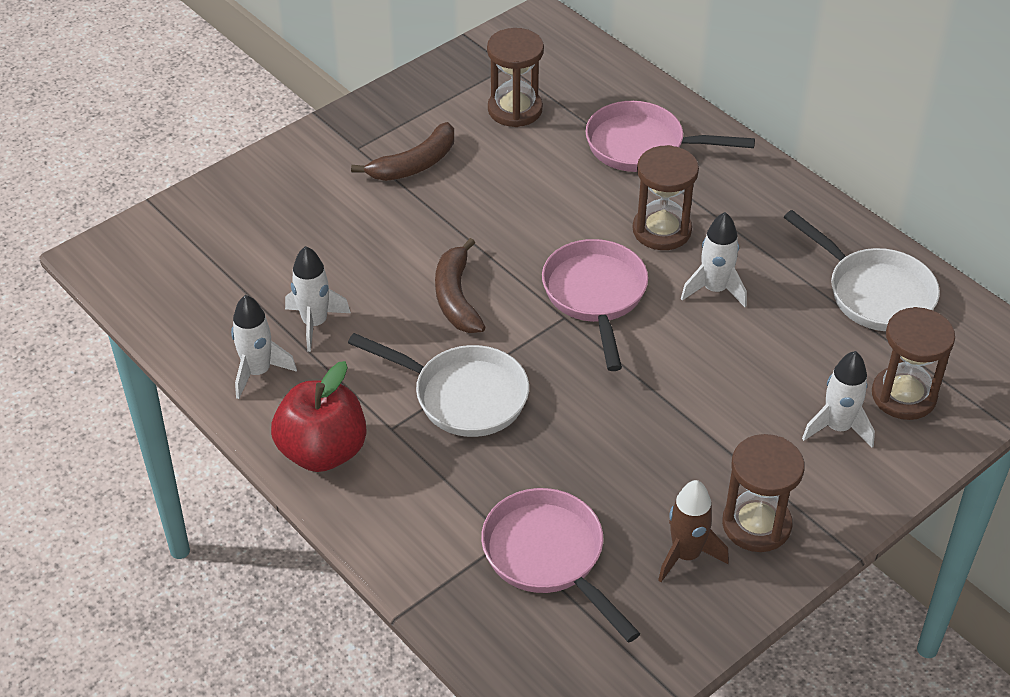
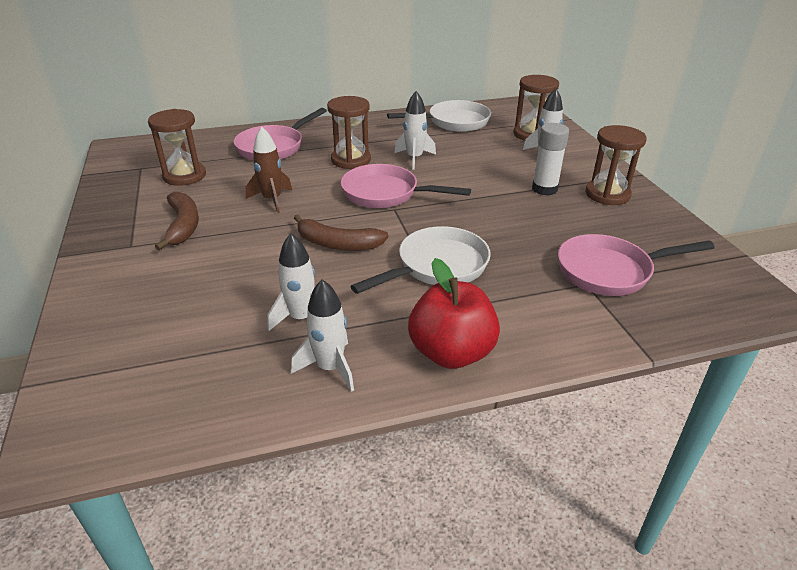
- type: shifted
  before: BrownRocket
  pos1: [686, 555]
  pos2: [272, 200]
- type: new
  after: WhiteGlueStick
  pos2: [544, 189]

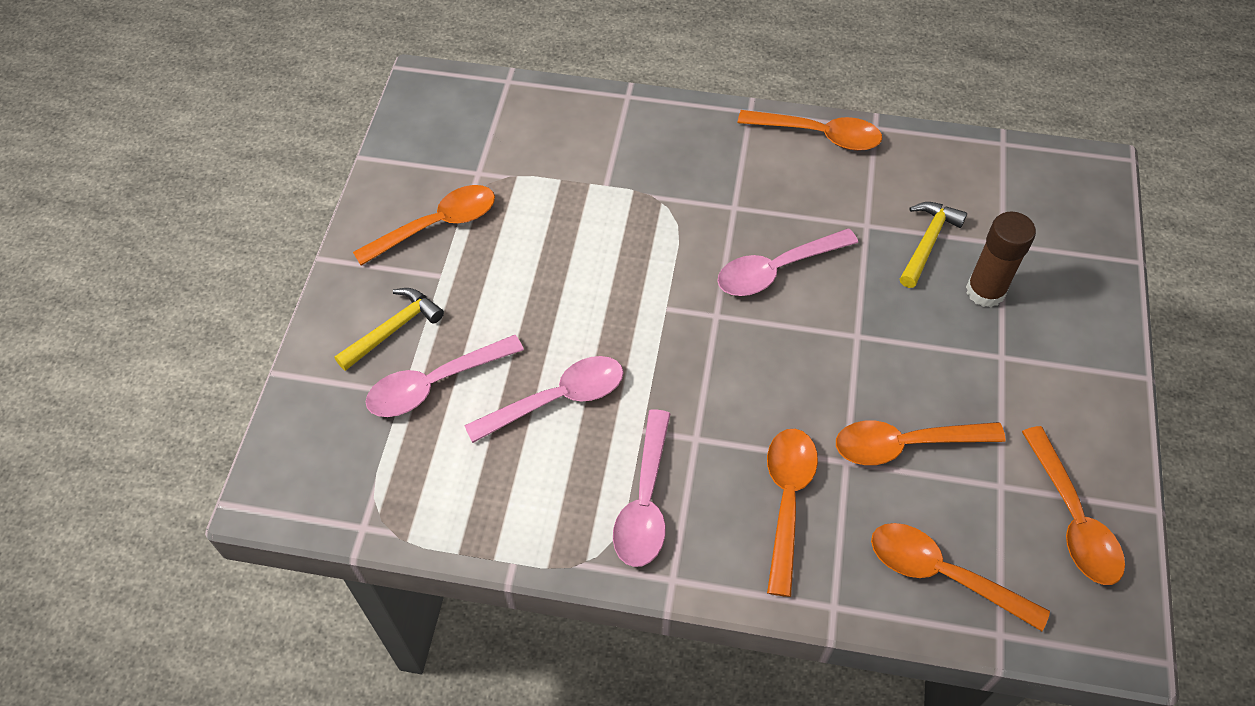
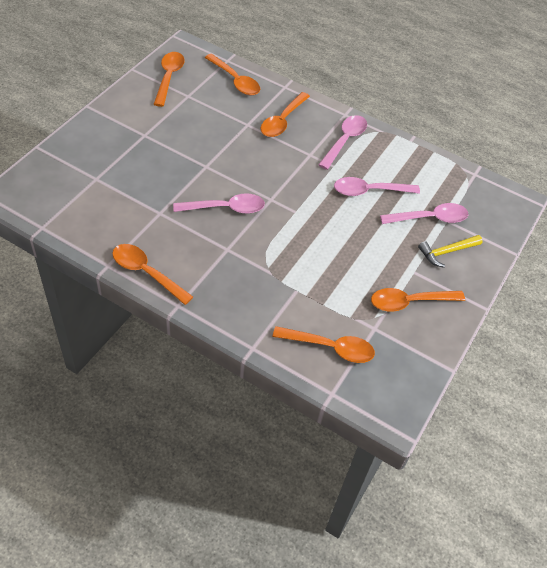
- type: gone
  before: YellowHammer
  pos1: [927, 242]
- type: gone
  before: BrownGlueStick
  pos1: [985, 291]
- type: shifted
  before: OrangeSpoon
  pos1: [905, 445]
  pos2: [330, 347]

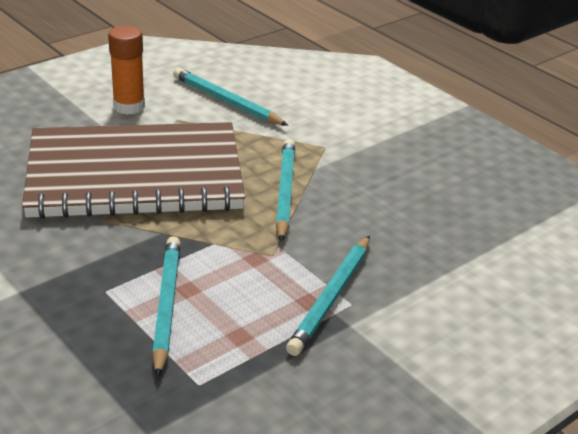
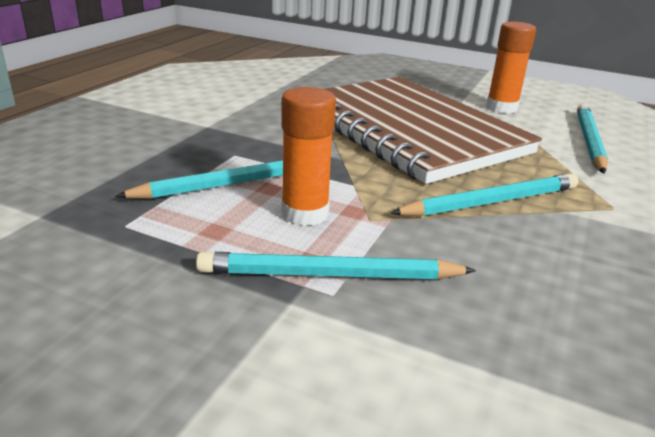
- type: new
  after: OrangeGlueStick
  pos2: [305, 213]

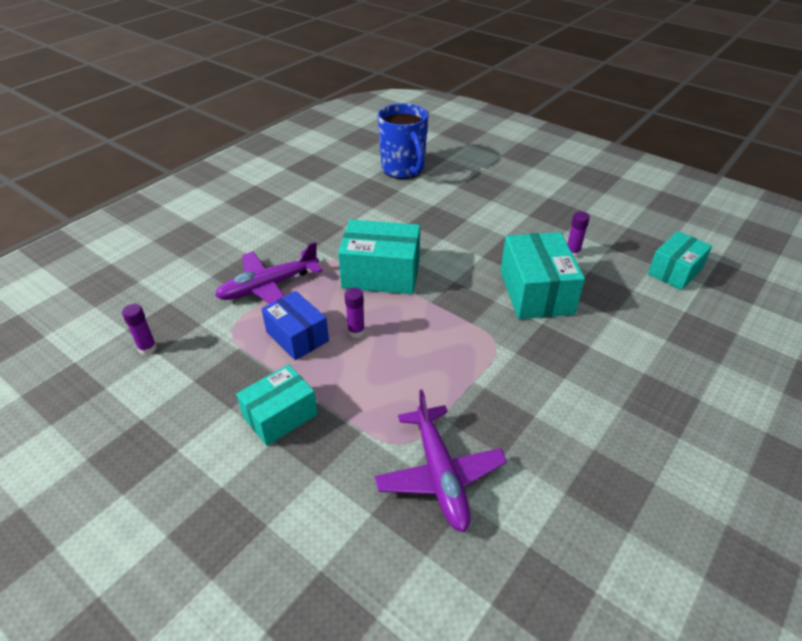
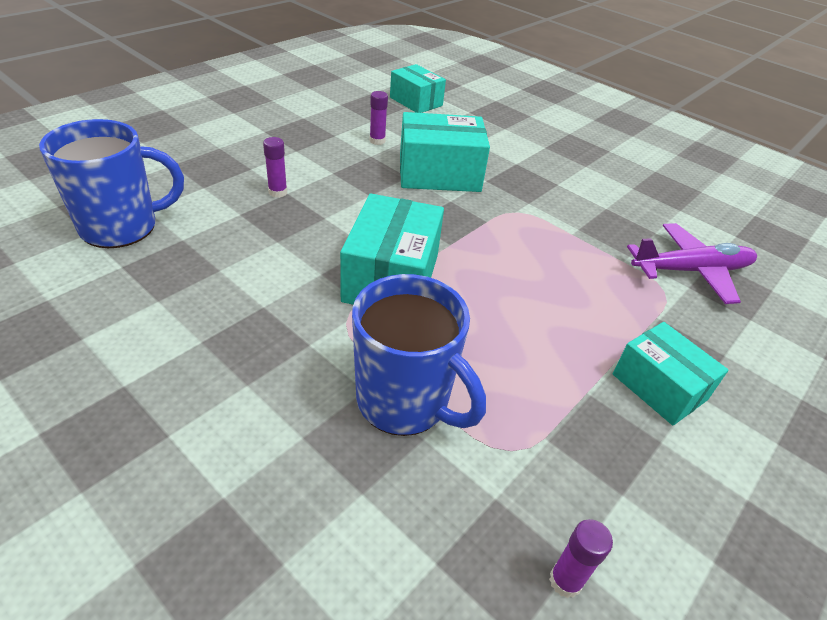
- type: swapped
  before: PurplePlane
  after: BlueMug
  pos1: [269, 286]
  pos2: [404, 402]
- type: shifted
  before: PurpleGlueStick
  pos1: [356, 331]
  pos2: [278, 192]
- type: gone
  before: BlueBox
  pos1: [297, 336]

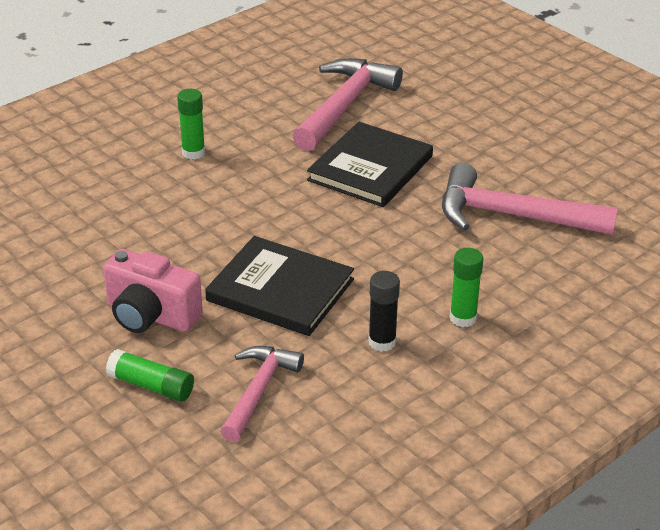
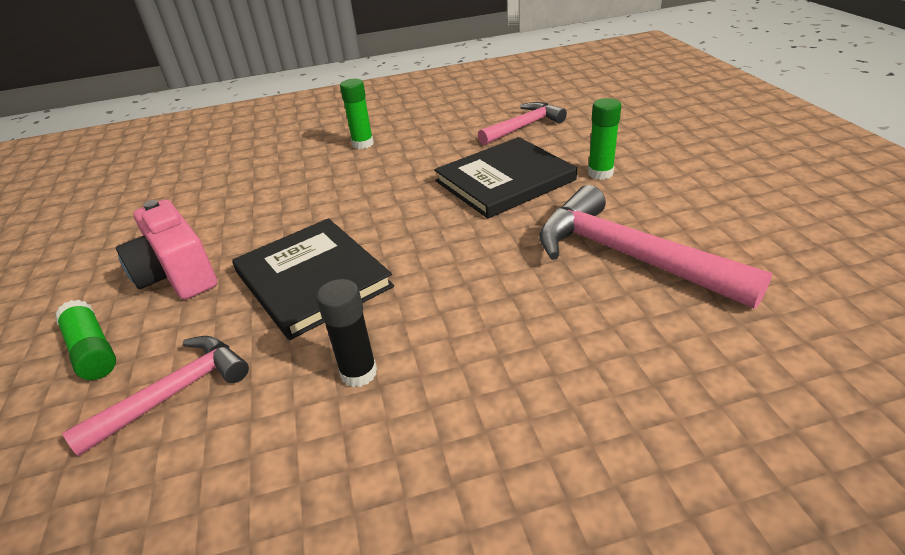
- type: scaled
  before: PinkHammer
  pos1: [344, 106]
  pos2: [524, 127]
  scale: 0.62
- type: shifted
  before: GreenGlueStick
  pos1: [463, 318]
  pos2: [600, 173]

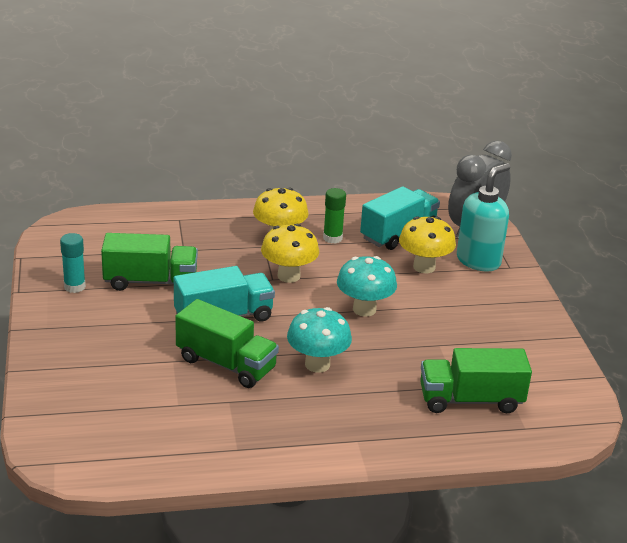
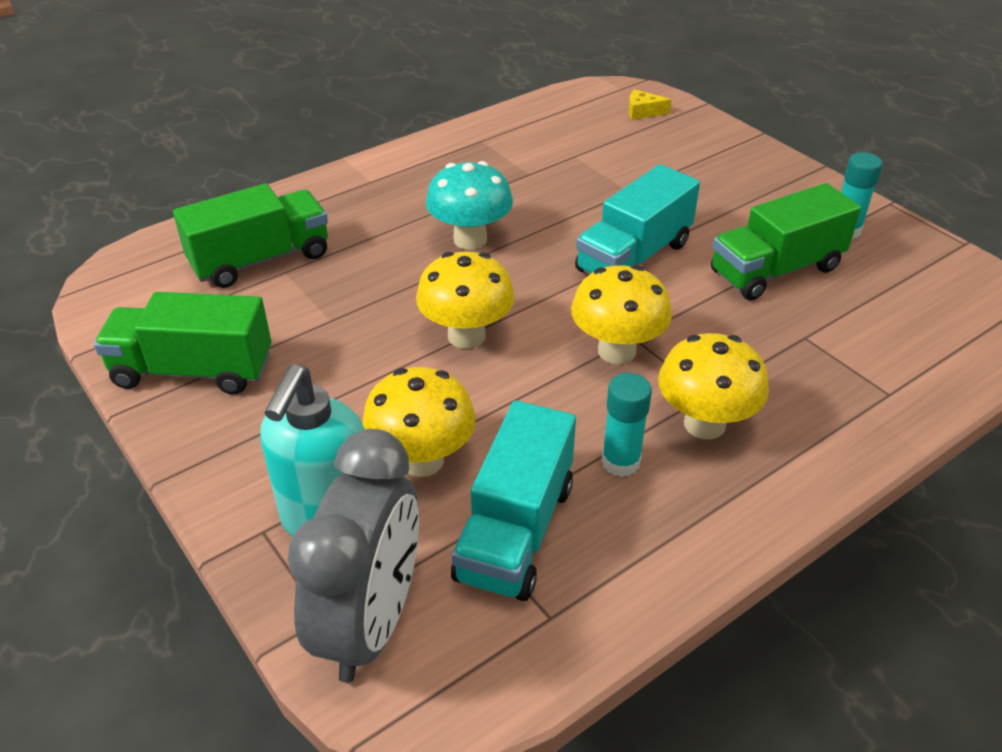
- type: repainted
  before: GreenGlueStick
  after: TurquoiseGlueStick
  pos1: [332, 238]
  pos2: [620, 462]
- type: repainted
  before: TurquoiseMushroom
  after: YellowMushroom
  pos1: [364, 309]
  pos2: [466, 336]
- type: shifted
  before: GreenTruck
  pos1: [226, 364]
  pos2: [193, 370]
- type: new
  after: YellowCheese
  pos2: [643, 112]

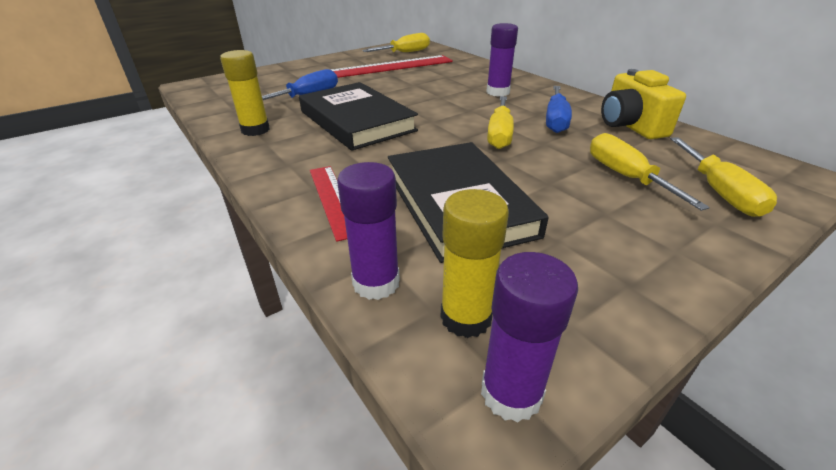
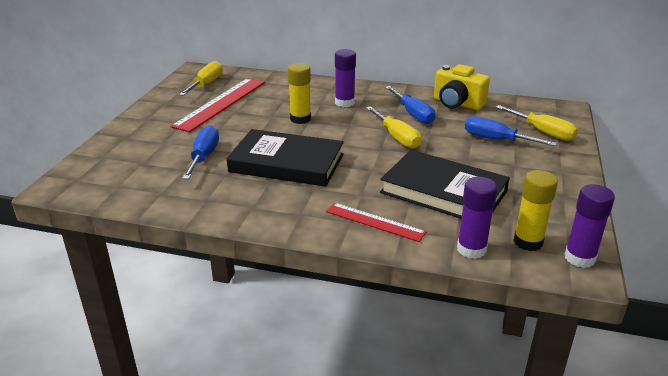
- type: shifted
  before: YellowGlueStick
  pos1: [255, 130]
  pos2: [300, 119]
- type: repainted
  before: YellowScrewdriver
  after: BlueScrewdriver
  pos1: [625, 177]
  pos2: [496, 140]

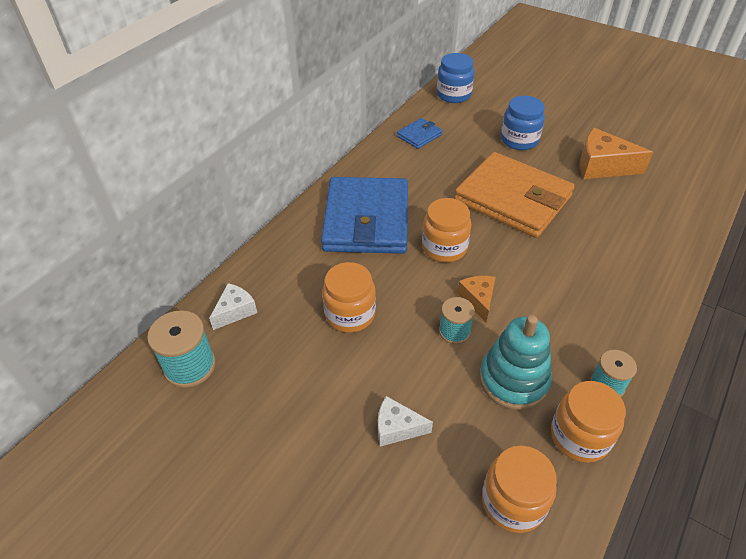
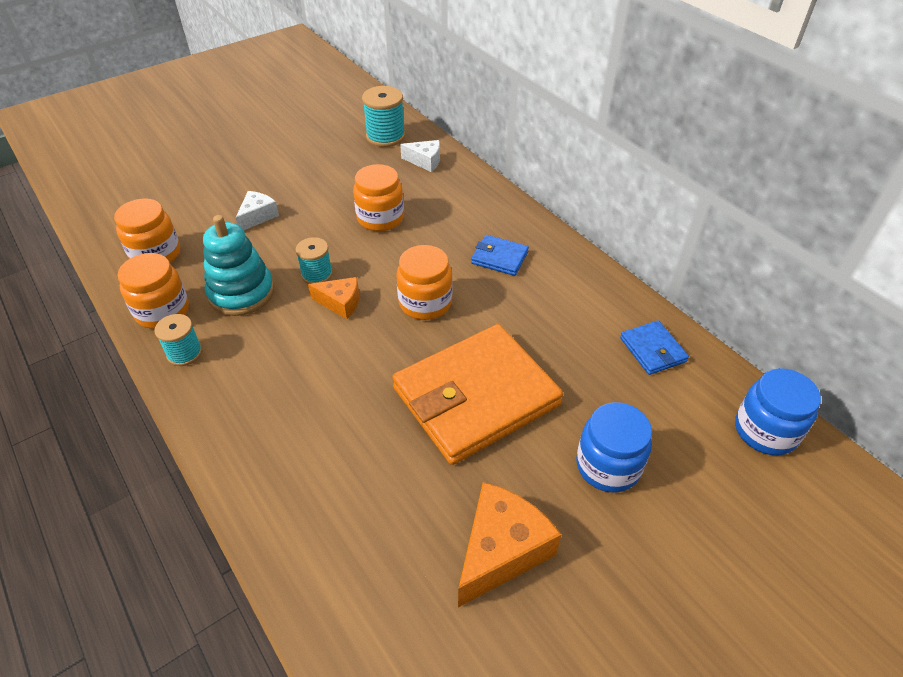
- type: scaled
  before: BlueWallet
  pos1: [366, 220]
  pos2: [499, 257]
  scale: 0.43
- type: rotated
  before: WhiteCheese
  pos1: [235, 311]
  pos2: [425, 161]
  turn: -45

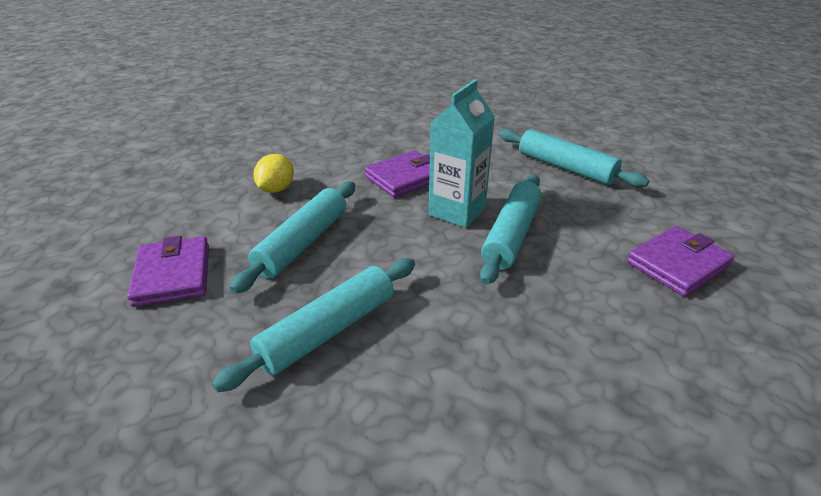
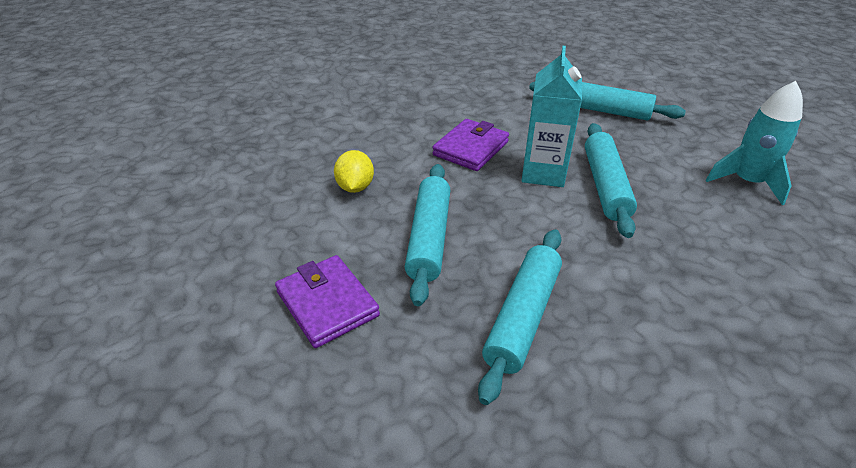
- type: swapped
  before: PurpleWallet
  after: TurquoiseRocket
  pos1: [677, 264]
  pos2: [747, 182]

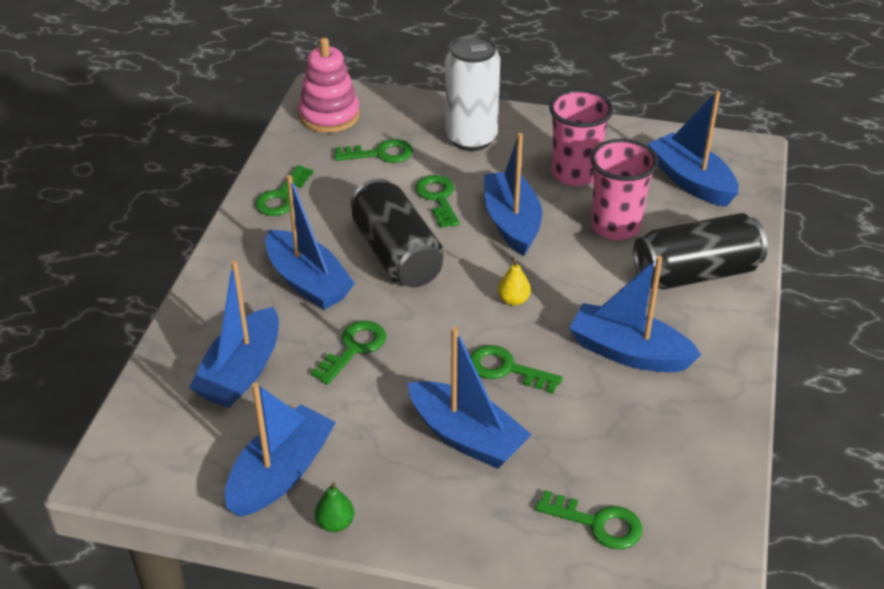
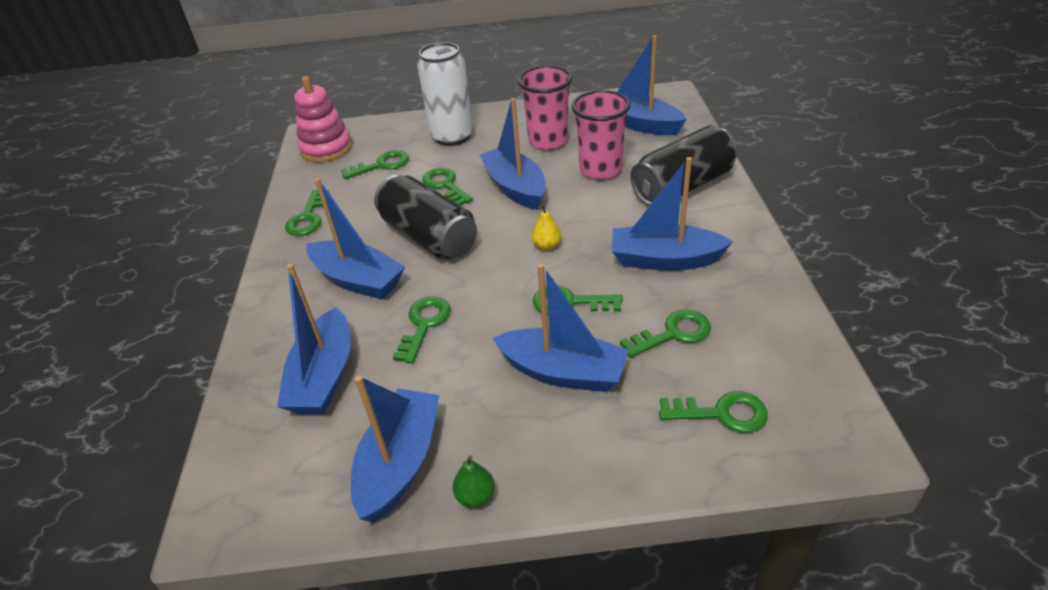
- type: new
  after: GreenKey
  pos2: [673, 333]

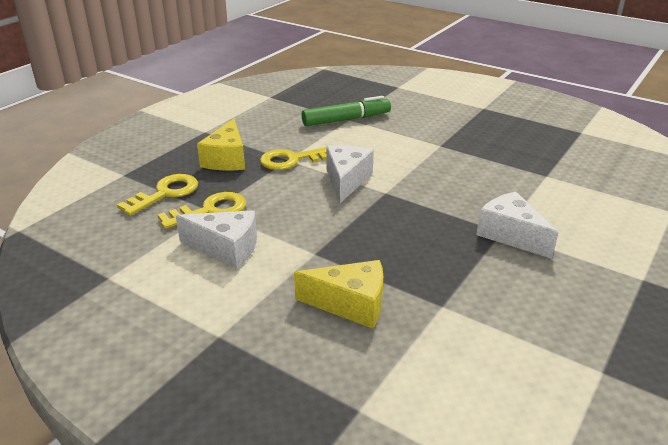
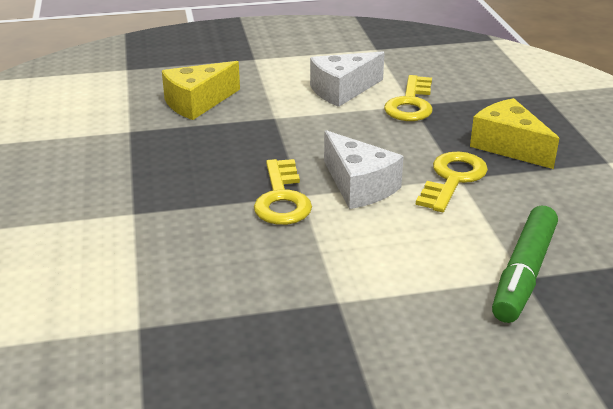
- type: shifted
  before: YellowKey
  pos1: [165, 193]
  pos2: [282, 199]
- type: gone
  before: WhiteCheese
  pos1: [511, 235]

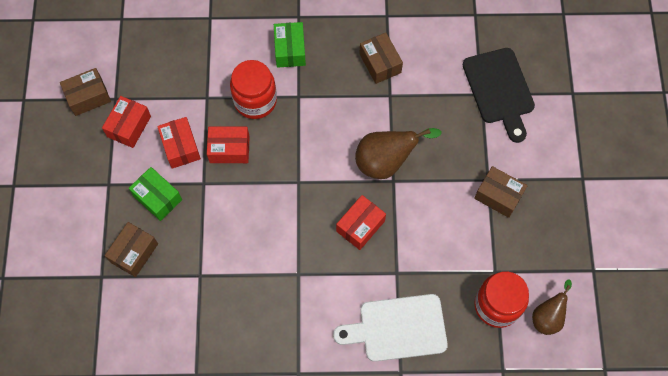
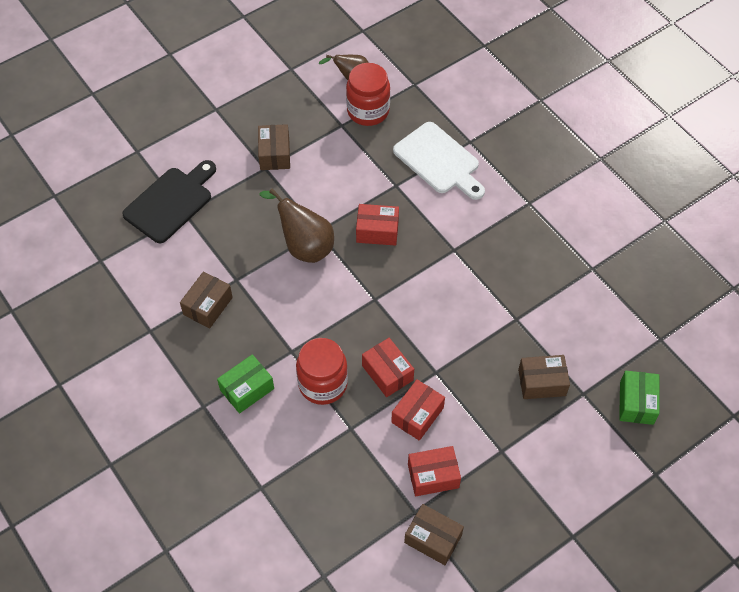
- type: shifted
  before: GreenBox
  pos1: [157, 198]
  pos2: [636, 403]

